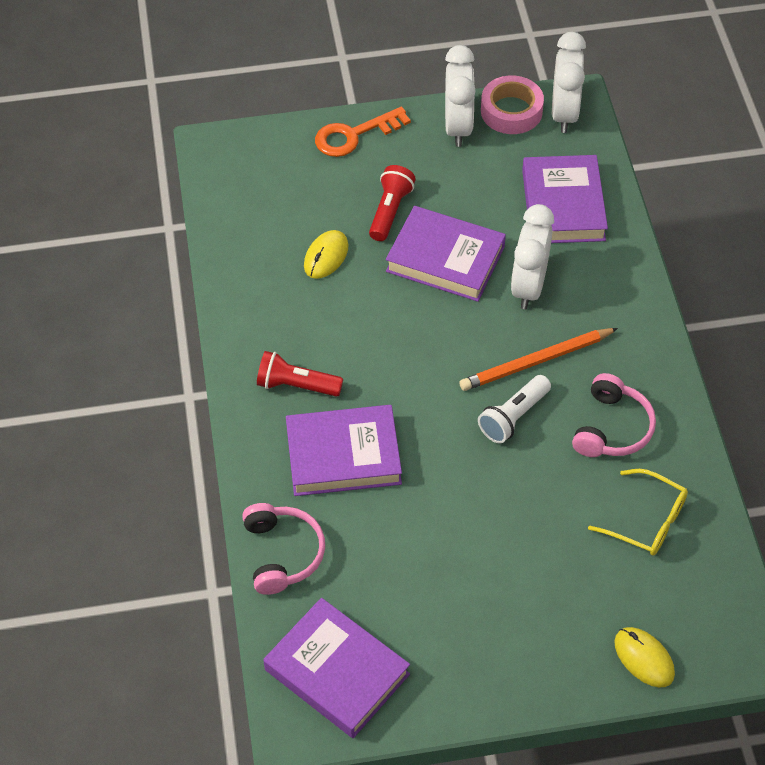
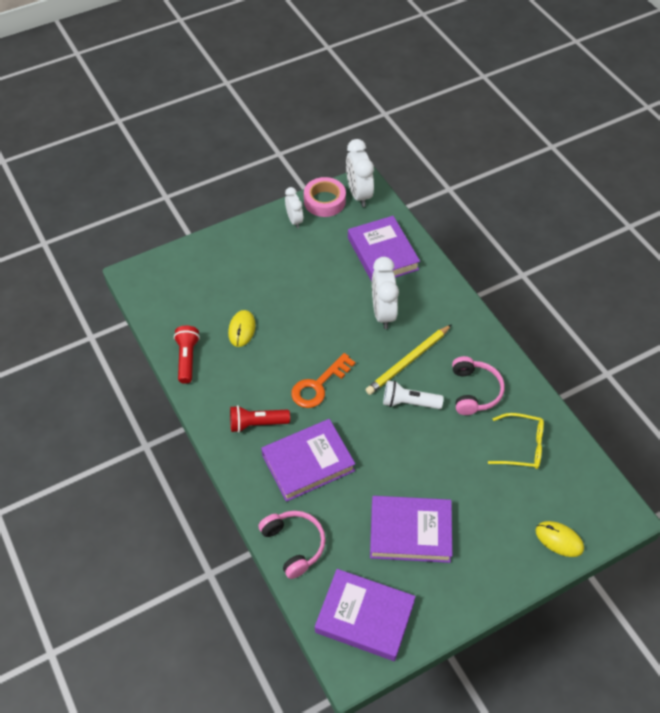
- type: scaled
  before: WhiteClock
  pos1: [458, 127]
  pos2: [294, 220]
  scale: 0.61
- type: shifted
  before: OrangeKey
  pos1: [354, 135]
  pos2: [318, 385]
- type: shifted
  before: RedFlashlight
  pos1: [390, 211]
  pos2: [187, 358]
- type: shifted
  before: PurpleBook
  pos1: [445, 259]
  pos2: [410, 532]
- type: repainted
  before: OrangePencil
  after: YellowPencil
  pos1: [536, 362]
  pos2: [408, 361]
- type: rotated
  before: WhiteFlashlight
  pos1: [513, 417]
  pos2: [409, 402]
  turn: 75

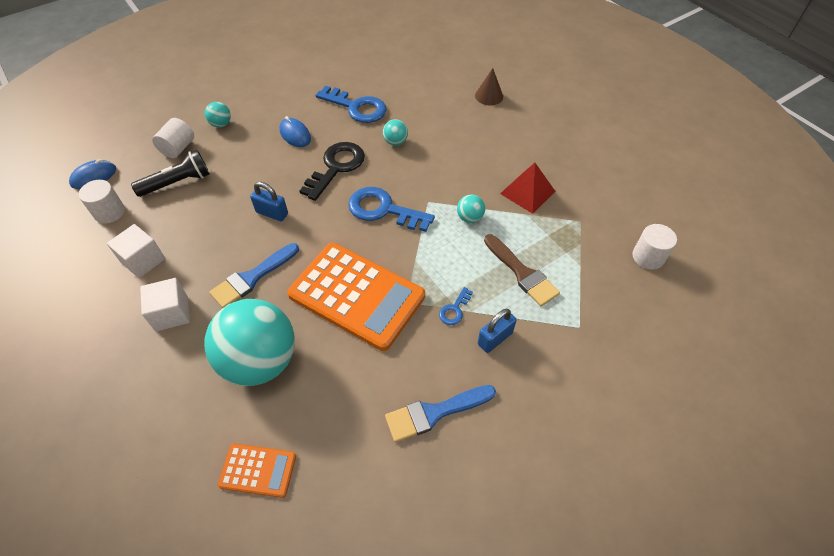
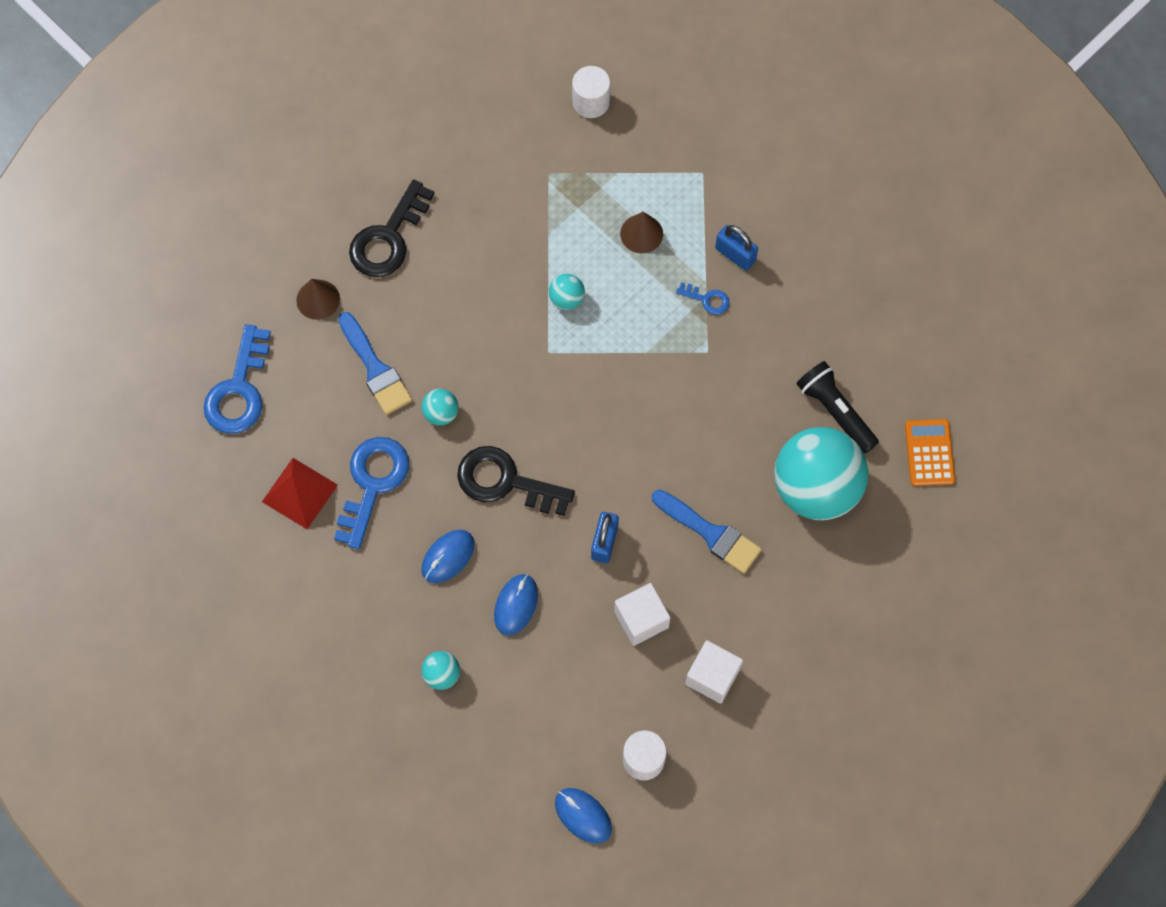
- type: gone
  before: WhiteCylinder
  pos1: [178, 148]
- type: shifted
  before: BlackFlashlight
  pos1: [177, 183]
  pos2: [835, 411]
- type: shifted
  before: RedPyramid
  pos1: [527, 192]
  pos2: [300, 493]
- type: shifted
  before: BlueKey
  pos1: [383, 210]
  pos2: [239, 390]
- type: swapped
  before: BrownBrush
  after: BrownCone
  pos1: [522, 273]
  pos2: [641, 233]
- type: gone
  before: OrangeCalculator
  pos1: [357, 295]
- type: shifted
  before: WhiteCube
  pos1: [171, 313]
  pos2: [641, 619]
- type: shifted
  before: BlueBrush
  pos1: [434, 413]
  pos2: [375, 368]
- type: new
  after: BlackKey
  pos2: [388, 238]
- type: new
  after: BlueMouse
  pos2: [516, 605]

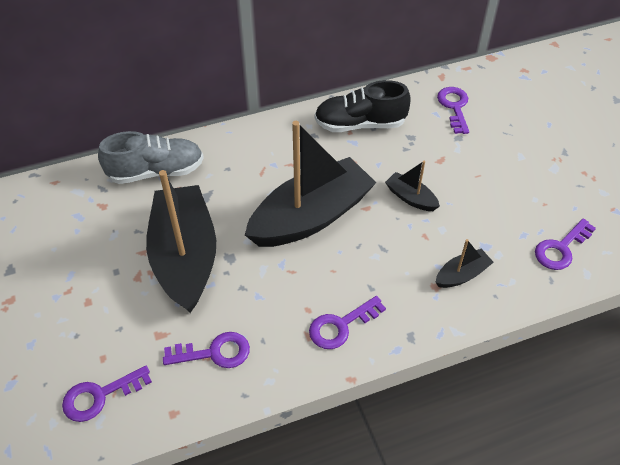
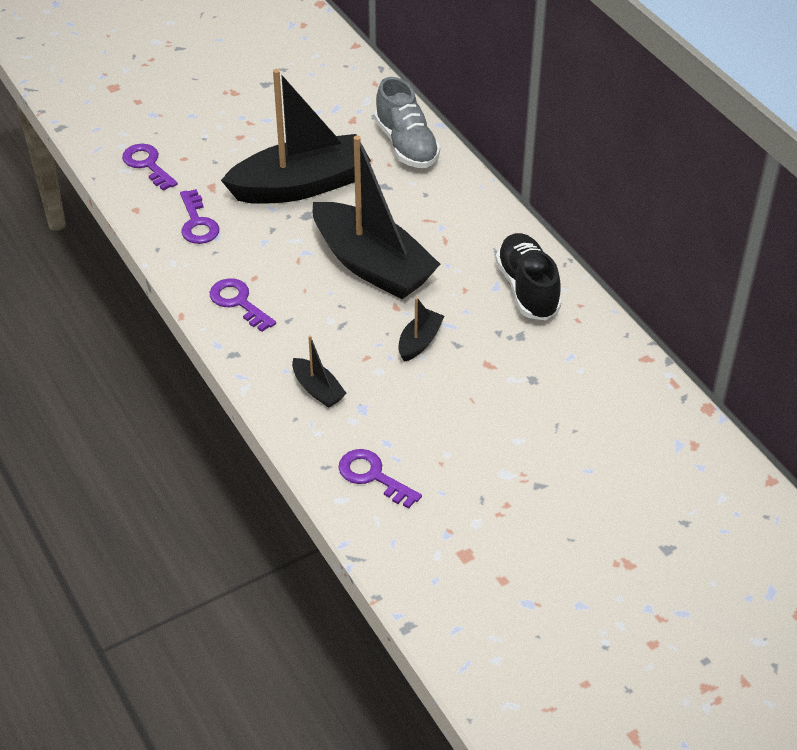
- type: gone
  before: PurpleKey
  pos1: [454, 107]

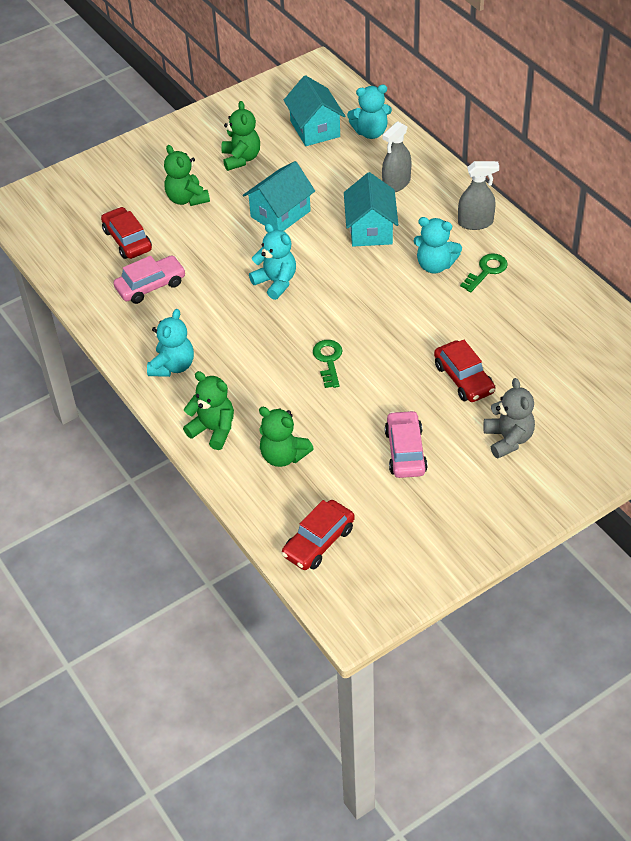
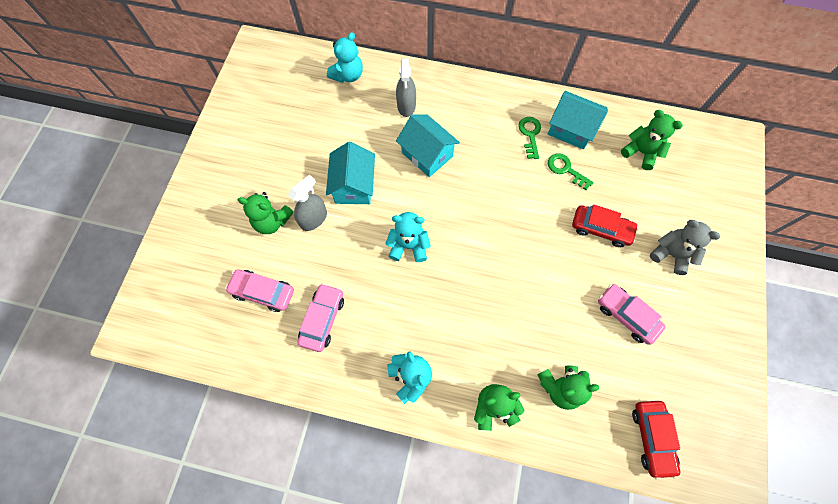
- type: shifted
  before: TurquoiseHouse
  pos1: [315, 129]
  pos2: [571, 129]
- type: shifted
  before: GreenTeddyBear
  pos1: [241, 158]
  pos2: [641, 152]
- type: shifted
  before: GreySprayBottle
  pos1: [475, 222]
  pos2: [313, 219]
- type: repainted
  before: RedCar
  after: PinkCar
  pos1: [127, 240]
  pos2: [263, 292]
- type: gone
  before: TurquoiseTeddyBear
  pos1: [435, 265]
- type: shifted
  before: GreenKey
  pos1: [328, 361]
  pos2: [566, 170]

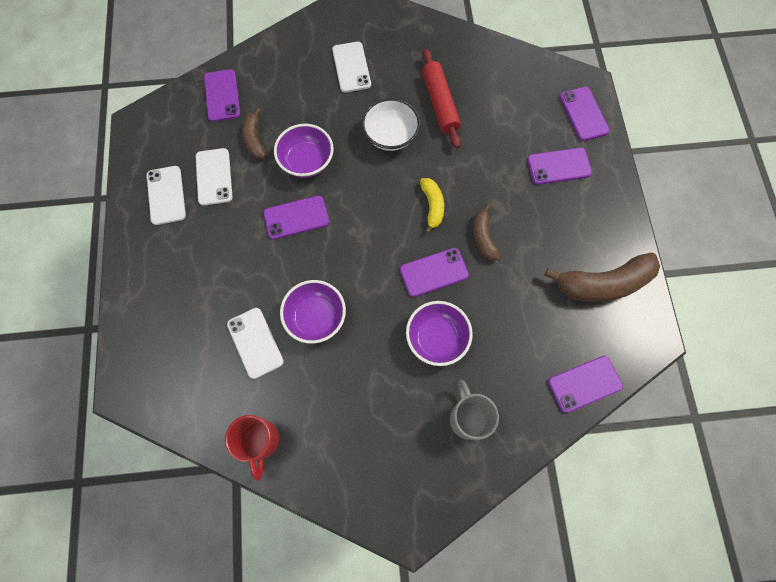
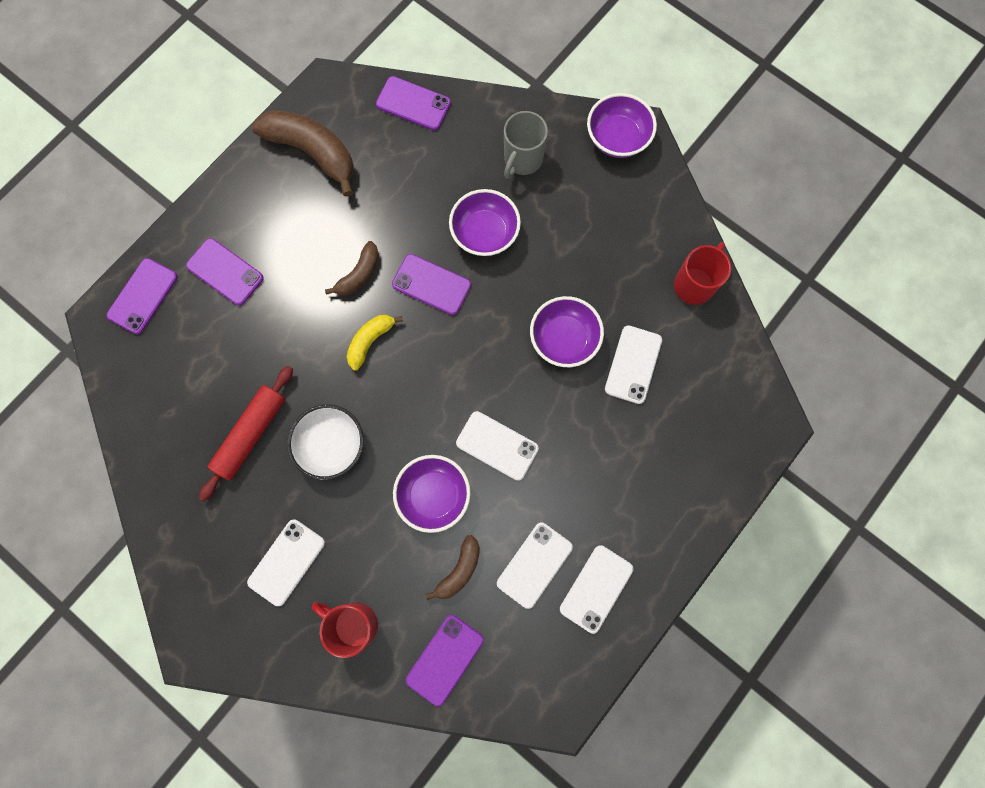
- type: repainted
  before: PurplePhone
  after: WhitePhone
  pos1: [296, 217]
  pos2: [497, 445]
- type: new
  after: PurpleBowl
  pos2: [617, 138]
- type: new
  after: RedMug
  pos2: [354, 624]

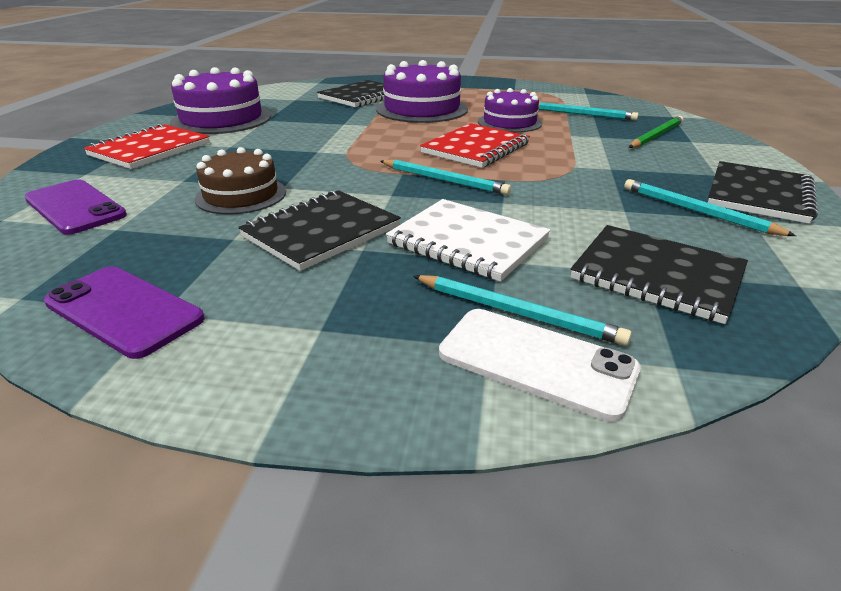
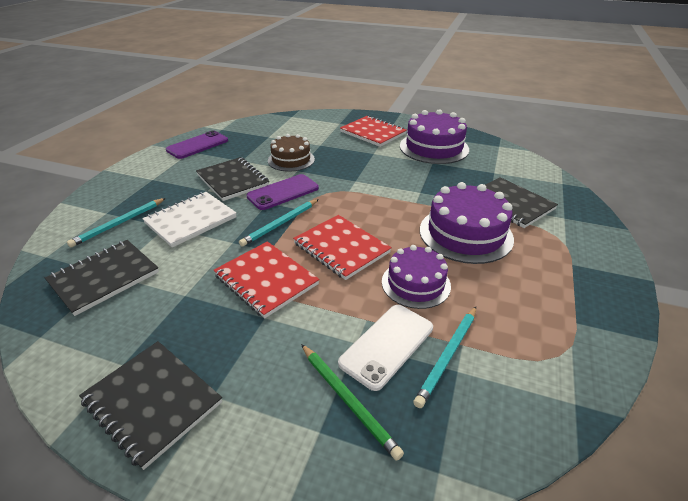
- type: gone
  before: TurquoisePencil
  pos1: [697, 211]
- type: shifted
  before: PurplePhone
  pos1: [75, 207]
  pos2: [283, 192]
- type: shifted
  before: WhitePhone
  pos1: [536, 361]
  pos2: [387, 345]
- type: new
  after: RedNotebook
  pos2: [266, 280]

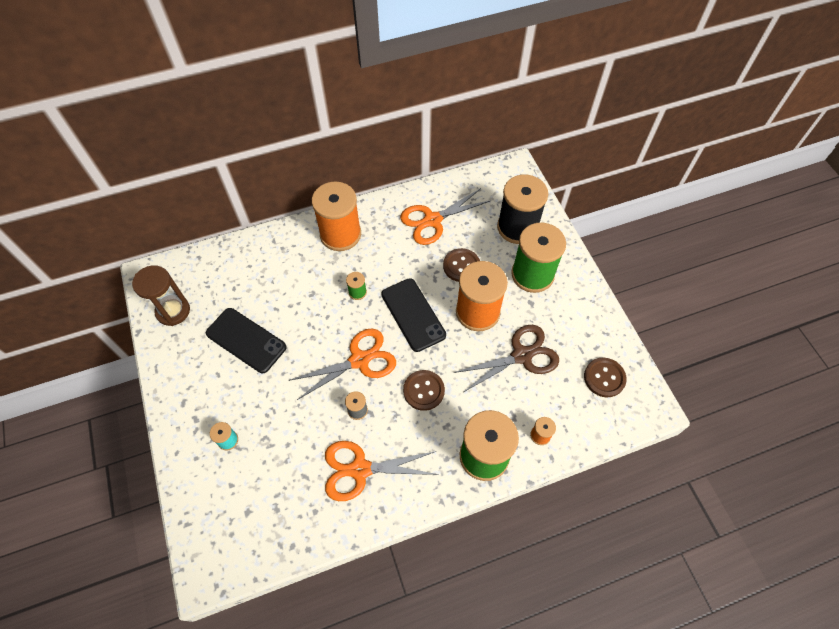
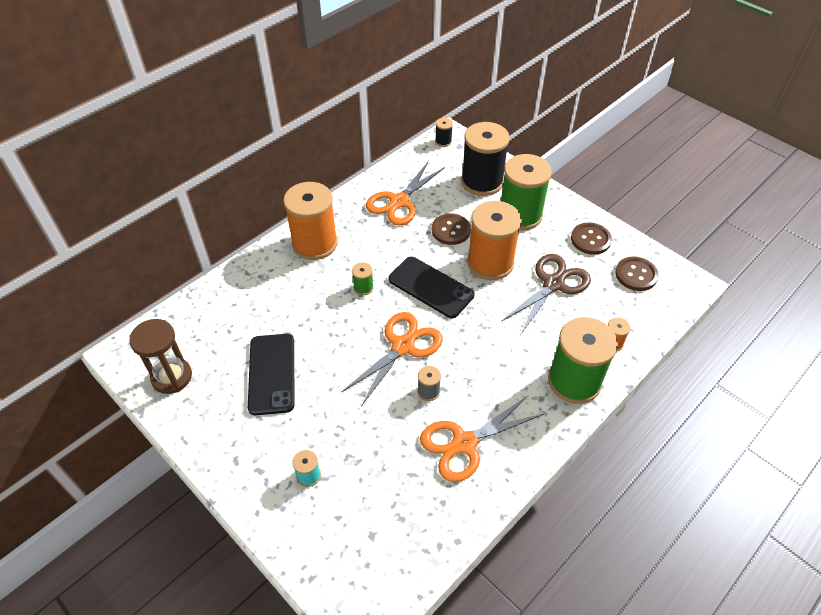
- type: rotated
  before: BlackPhone
  pos1: [246, 340]
  pos2: [272, 373]
  turn: 75
- type: shifted
  before: BrownButton
  pos1: [423, 390]
  pos2: [590, 239]
- type: new
  after: BlackSpool
  pos2: [443, 141]

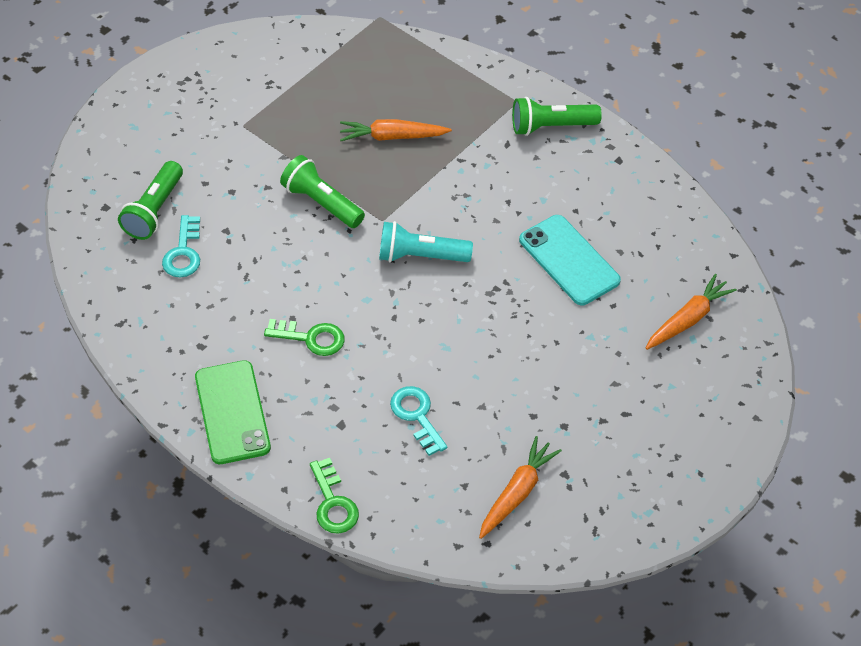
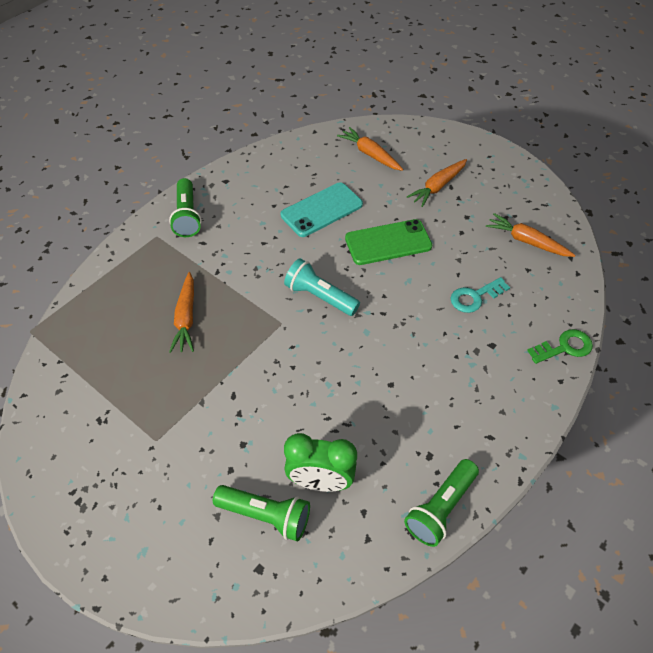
- type: shifted
  before: GreenFlashlight
  pos1: [321, 203]
  pos2: [440, 508]
- type: swapped
  before: TurquoiseKey
  after: GreenClock
  pos1: [183, 252]
  pos2: [320, 481]
- type: rotated
  before: TurquoiseFlashlight
  pos1: [420, 256]
  pos2: [320, 296]
  turn: 120
- type: gone
  before: GreenKey
  pos1: [311, 338]
- type: shifted
  before: GreenPhone
  pos1: [232, 412]
  pos2: [388, 242]
- type: new
  after: OrangeCarrot
  pos2: [438, 186]

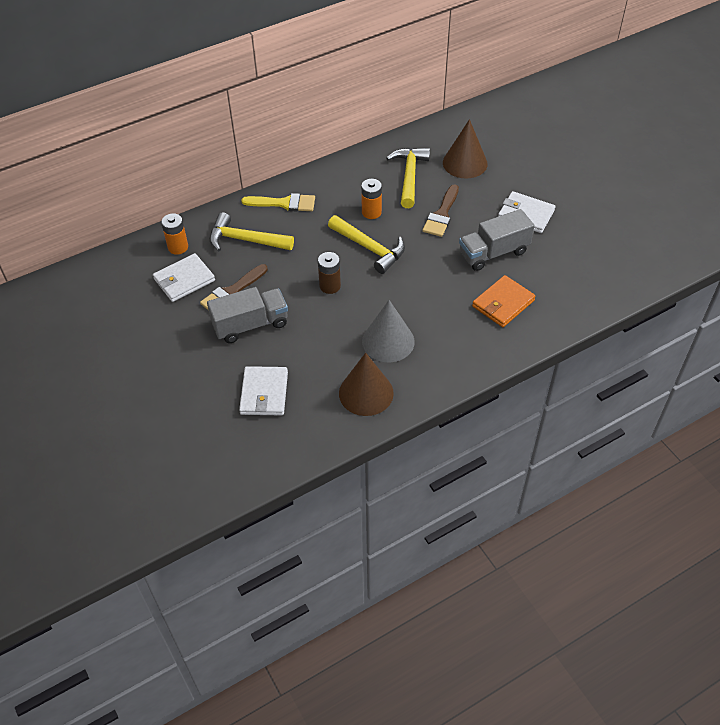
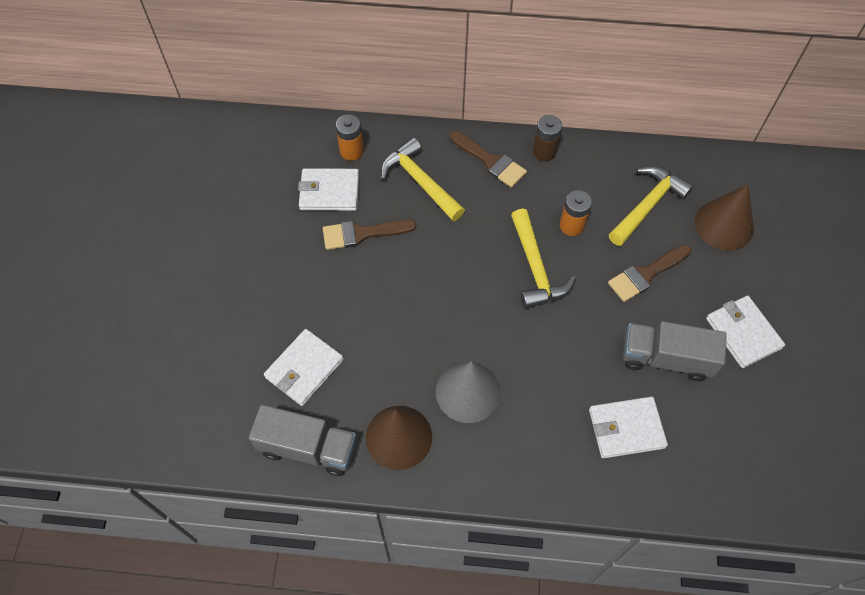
- type: repainted
  before: YellowBrush
  after: BrownBrush
  pos1: [284, 203]
  pos2: [490, 161]
- type: shifted
  before: BrownBattery
  pos1: [330, 286]
  pos2: [544, 152]
- type: repainted
  before: OrangeWallet
  after: WhiteWallet
  pos1: [503, 303]
  pos2: [626, 428]
- type: shifted
  before: GreyTruck
  pos1: [250, 325]
  pos2: [308, 448]

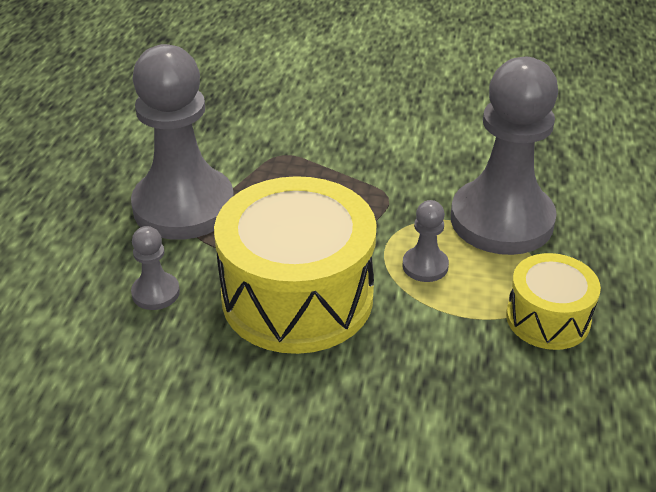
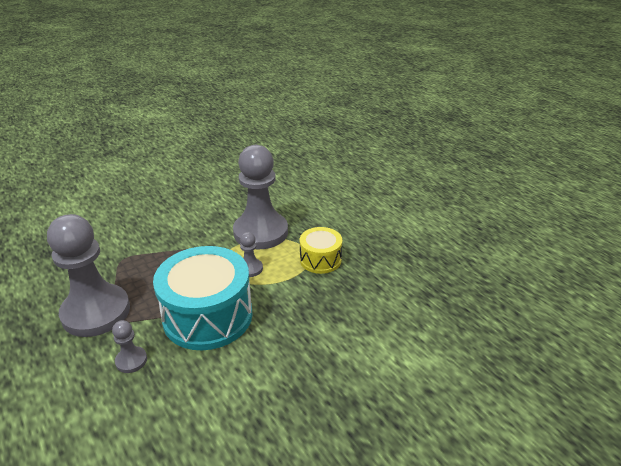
- type: repainted
  before: YellowDrum
  after: TurquoiseDrum
  pos1: [297, 296]
  pos2: [208, 316]

